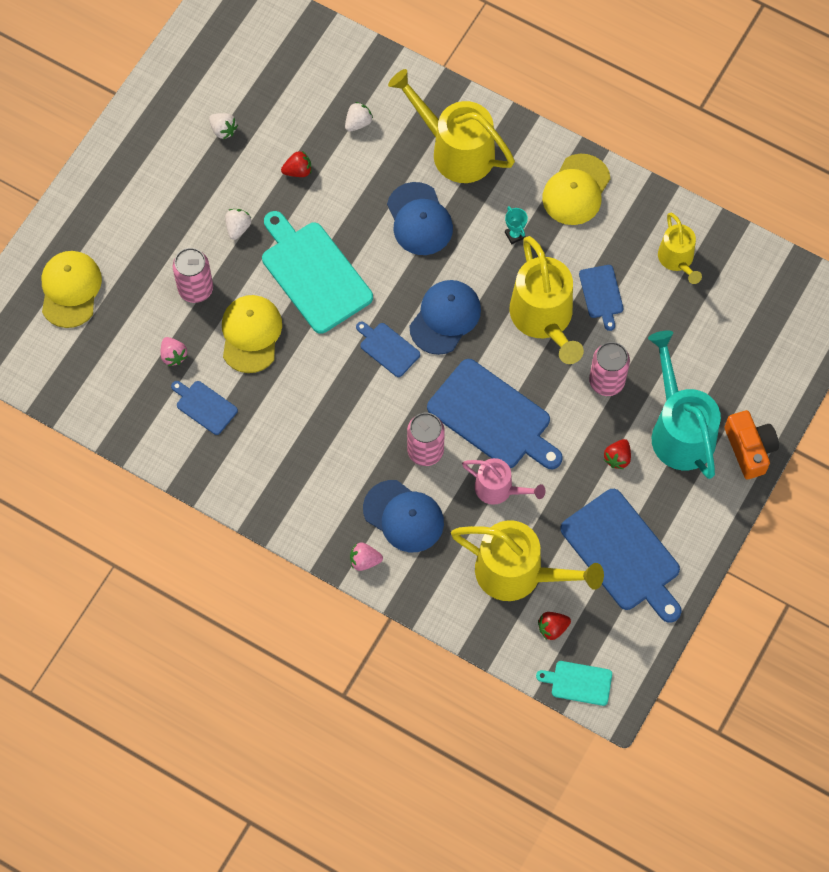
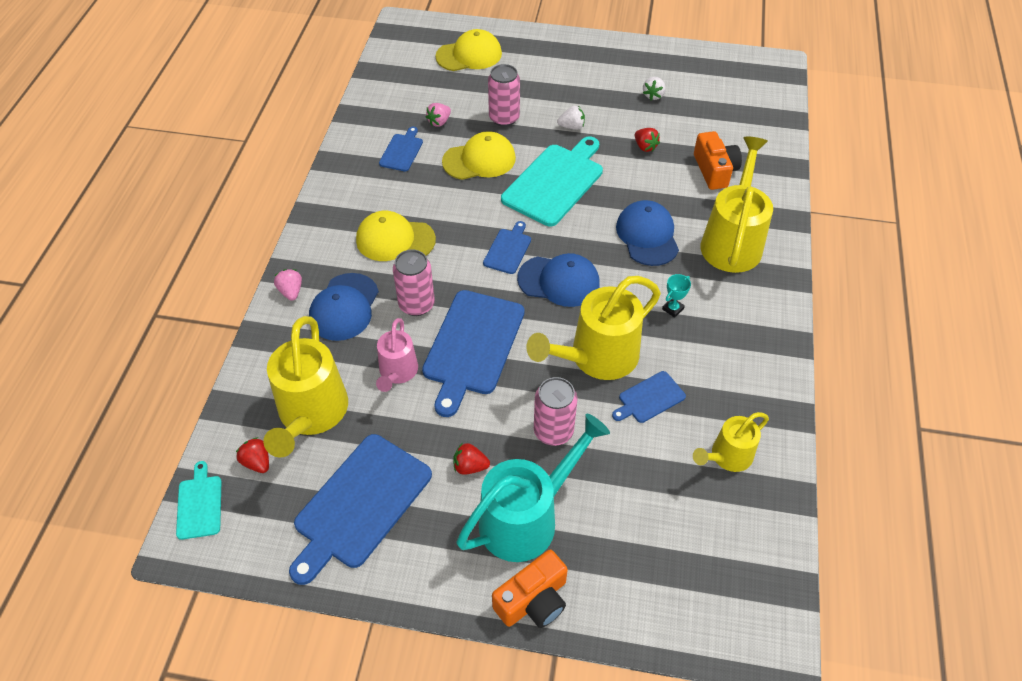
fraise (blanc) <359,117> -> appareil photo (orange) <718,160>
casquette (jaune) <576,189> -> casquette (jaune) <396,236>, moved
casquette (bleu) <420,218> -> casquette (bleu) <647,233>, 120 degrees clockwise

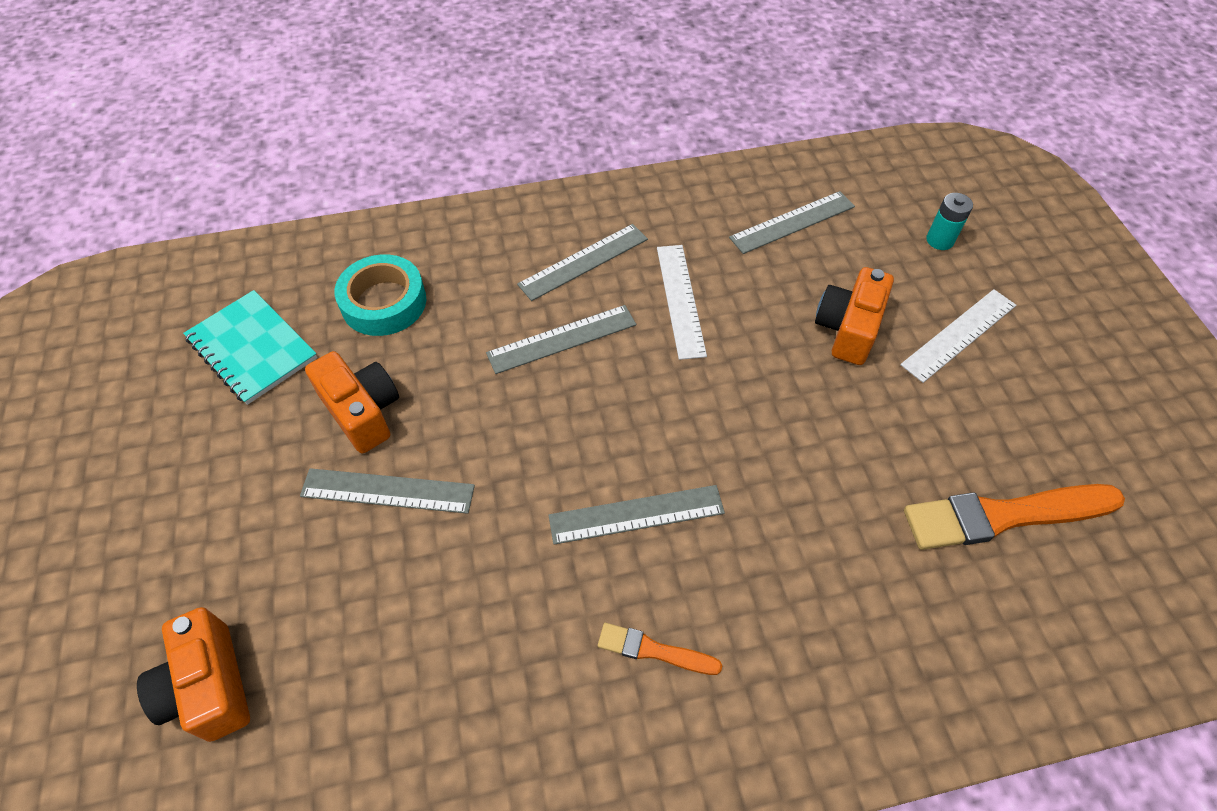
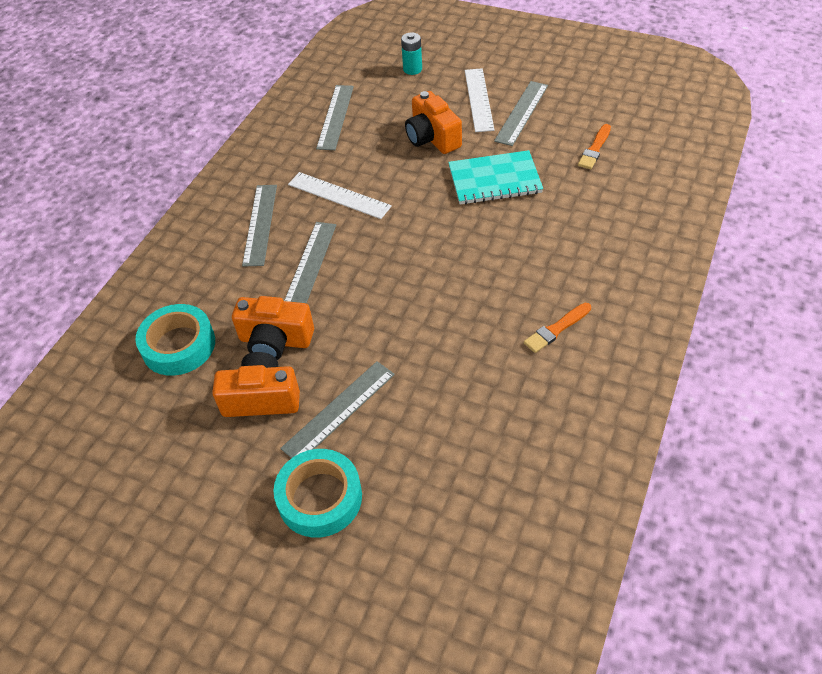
carnet (turquoise) <250,347> -> carnet (turquoise) <495,177>, moved
pinceau (orange) <1014,517> -> pinceau (orange) <594,146>, x0.51
règle (gris) <636,515> -> règle (gris) <521,113>, moved
appareil photo (orange) <193,674> -> appareil photo (orange) <273,328>, moved
none -> ruban adhésif (turquoise) <317,493>

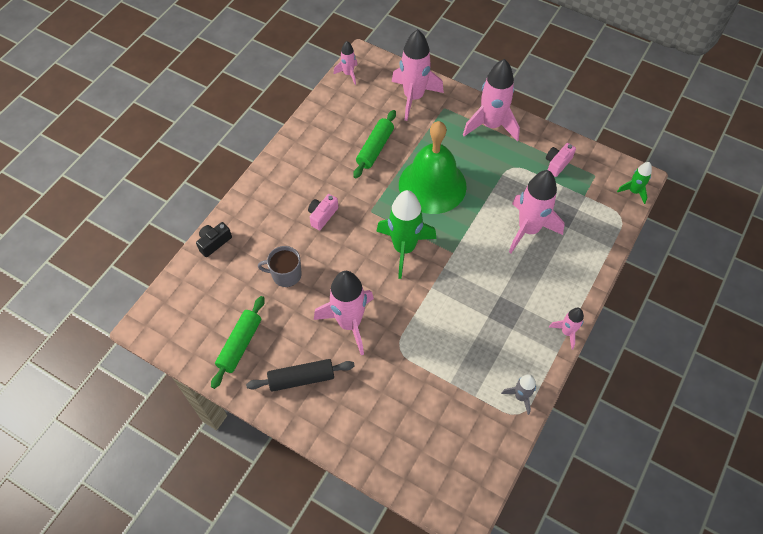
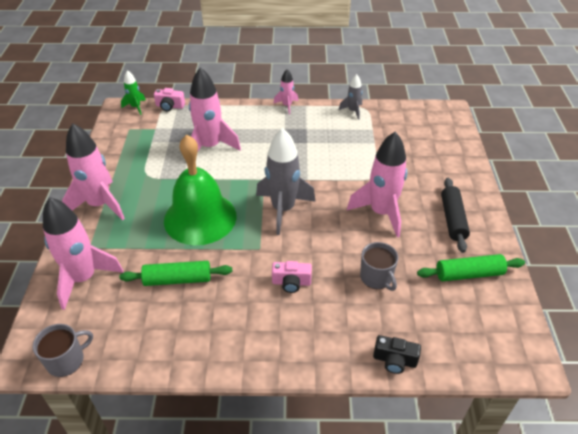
fusée (rose) <346,63> -> tasse (gris) <63,350>
appareil photo (rose) <561,160> -> appareil photo (rose) <169,99>, moved
fusée (vert) <406,234> -> fusée (gris) <286,181>
rouleau à pâtisserie (noir) <300,375> -> rouleau à pâtisserie (noir) <455,215>, 45 degrees clockwise

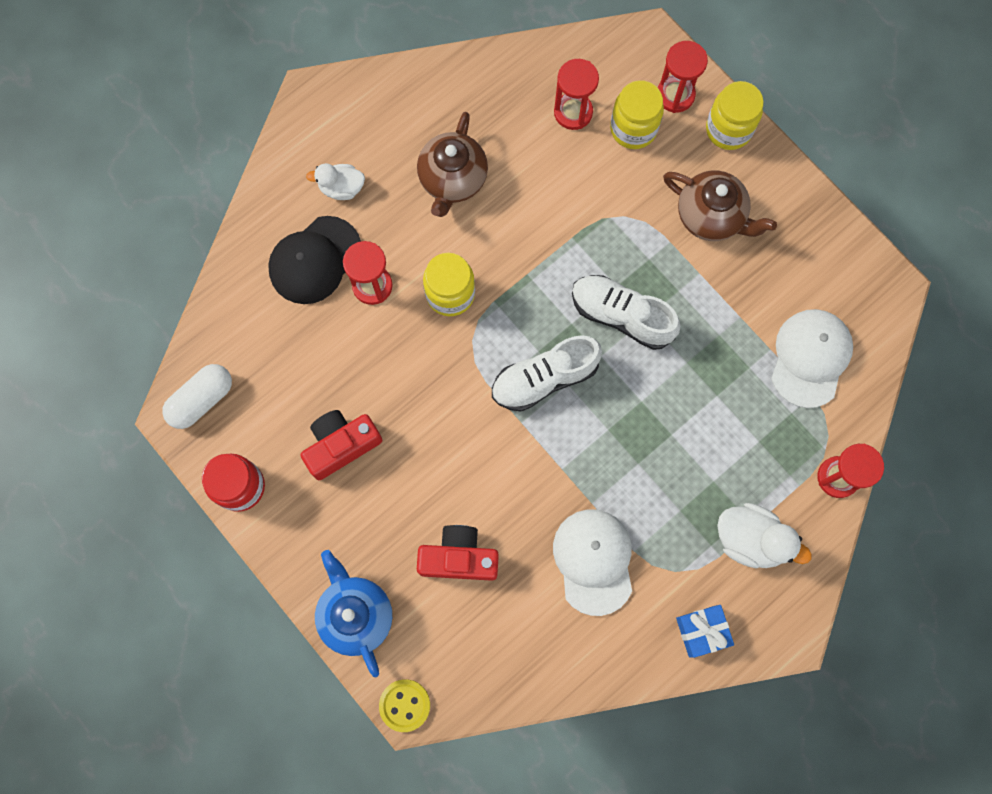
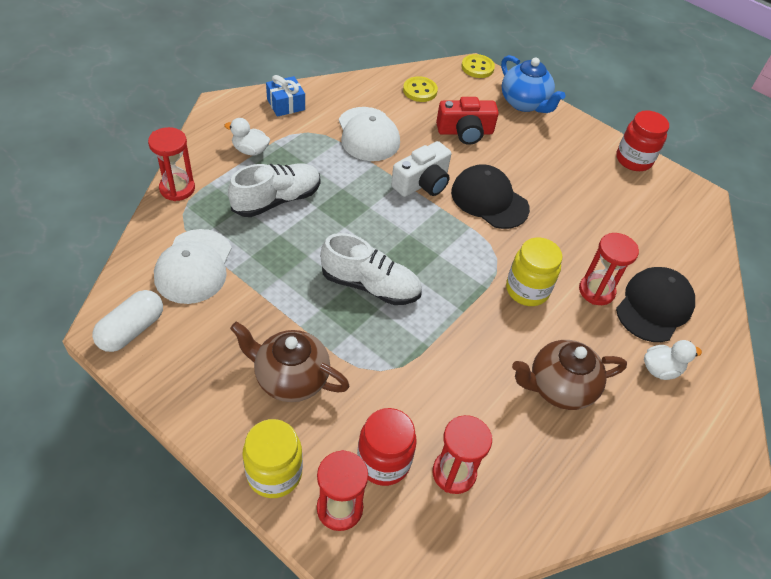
bocal (jaune) <637,114> -> bocal (rouge) <387,447>
théière (marron) <452,164> -> théière (marron) <569,375>, 105 degrees counterclockwise
chaussure (blanc) <547,373> -> chaussure (blanc) <274,190>, moved
gélule (blanc) <197,396> -> gélule (blanc) <127,321>, moved
appareil photo (rouge) <341,445> -> none
canard (blanc) <764,535> -> canard (blanc) <247,136>, x0.65
none -> bouton (jaune) <420,89>
none -> appareil photo (blanc) <421,169>
none -> casquette (noir) <490,196>

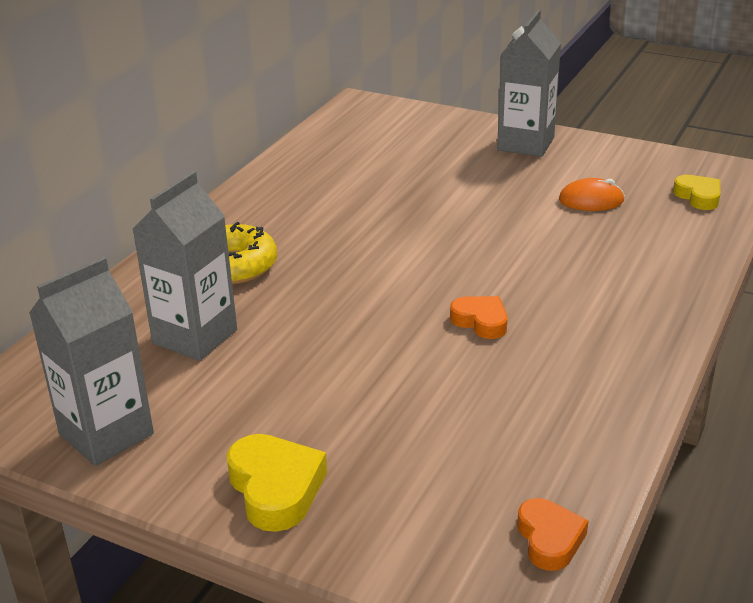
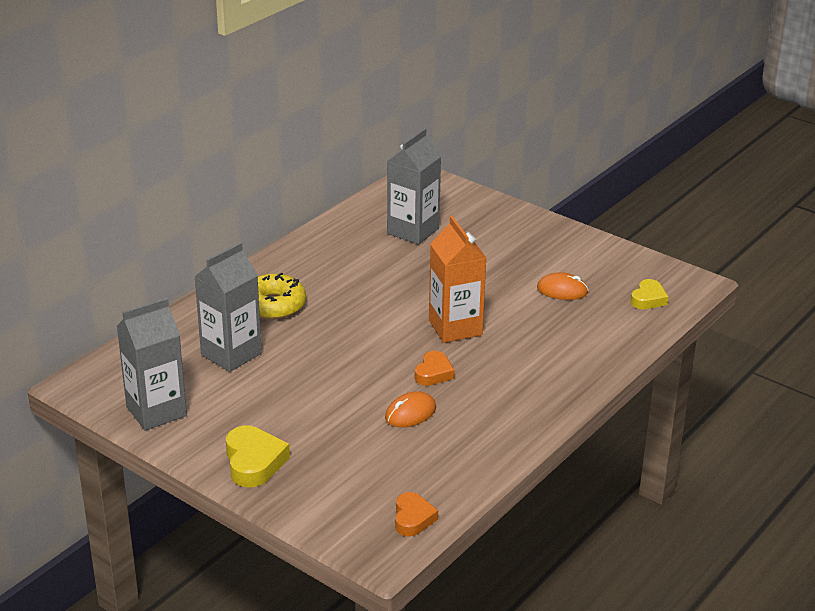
brique de lait (gris) <529,83> -> brique de lait (gris) <414,186>, moved
cœur (jaune) <696,192> -> cœur (jaune) <649,294>, 45 degrees clockwise
cœur (orange) <479,317> -> cœur (orange) <435,368>, 60 degrees clockwise
none -> brique de lait (orange) <457,279>
none -> souris (orange) <410,409>

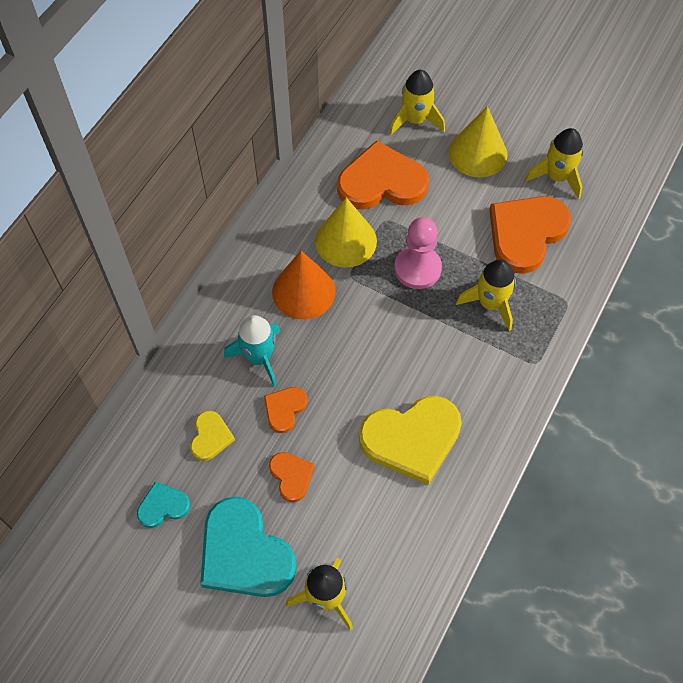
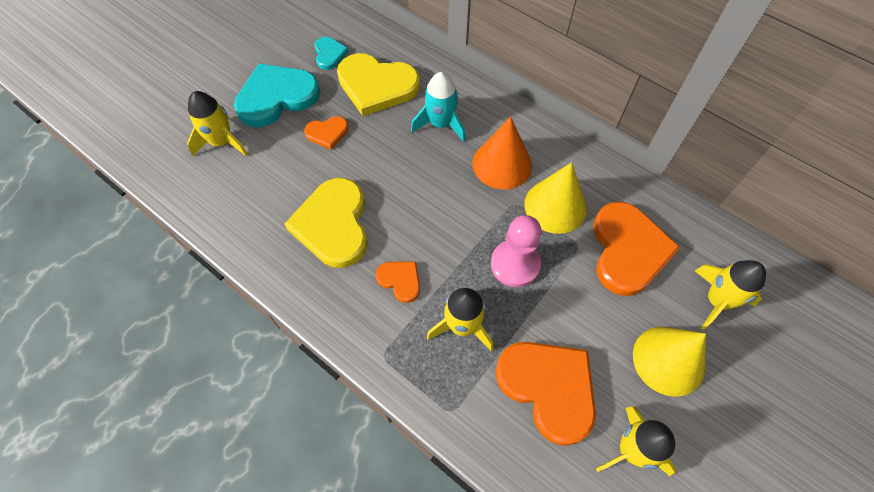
cœur (orange) <286,410> -> cœur (orange) <397,282>, moved
cœur (jaune) <212,436> -> cœur (jaune) <378,84>, x2.03

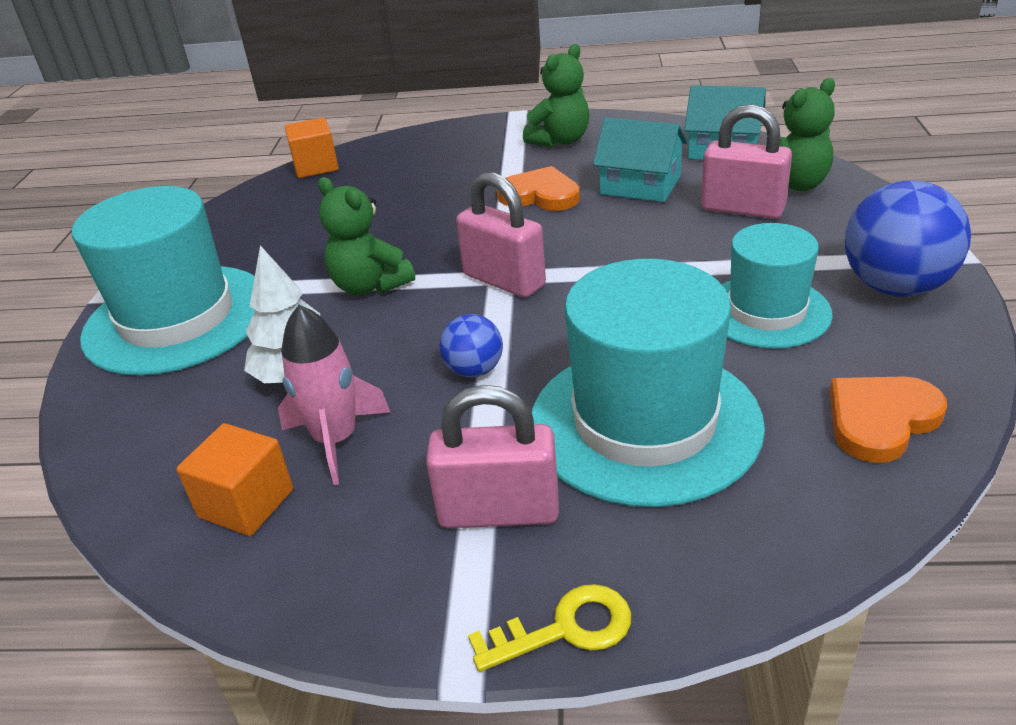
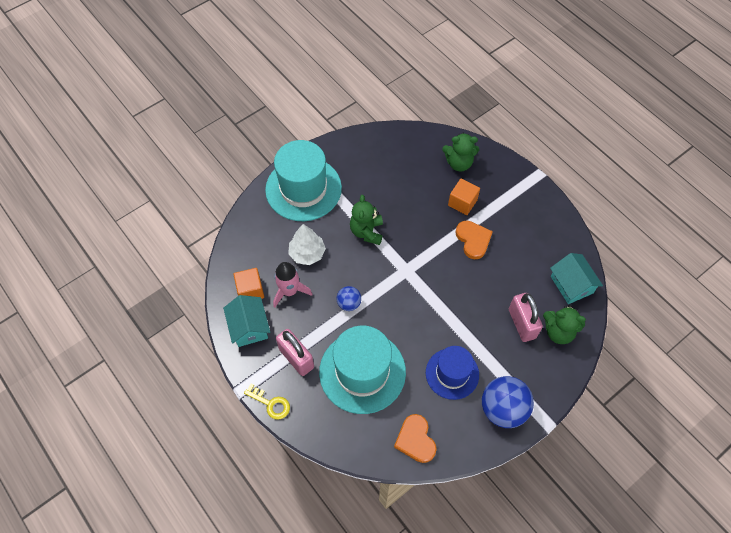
ours en peluche (vert) <556,95> -> ours en peluche (vert) <460,152>, moved
cube (orange) <312,147> -> cube (orange) <464,196>, moved
maison (turquoise) <640,160> -> maison (turquoise) <246,321>, moved
cadenas (rose) <501,235> -> none
chapeau (turquoise) <777,286> -> chapeau (bleu) <452,373>
cœur (orange) <888,420> -> cœur (orange) <415,438>, 120 degrees counterclockwise

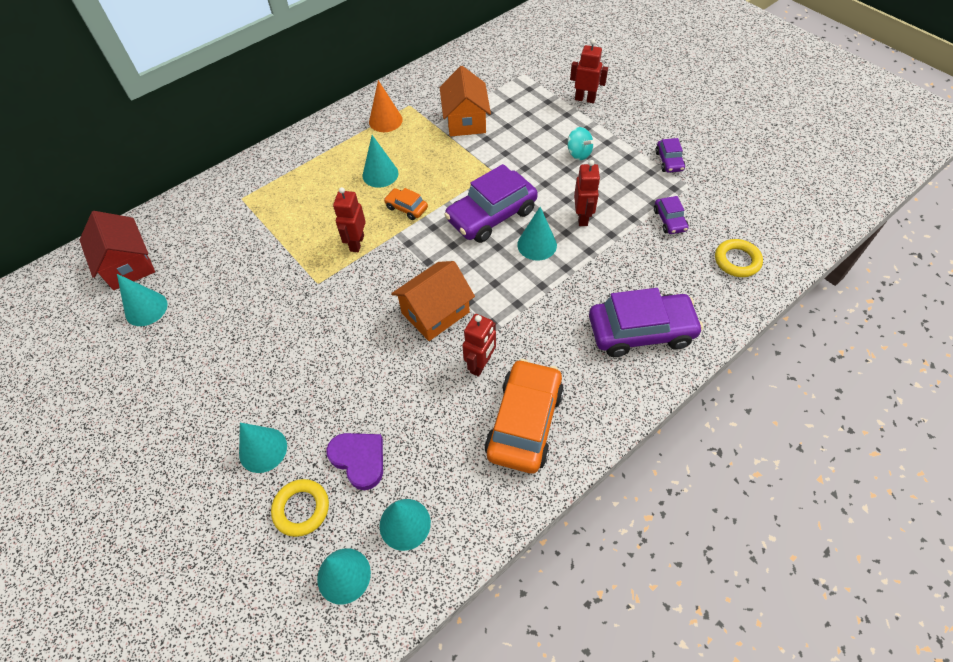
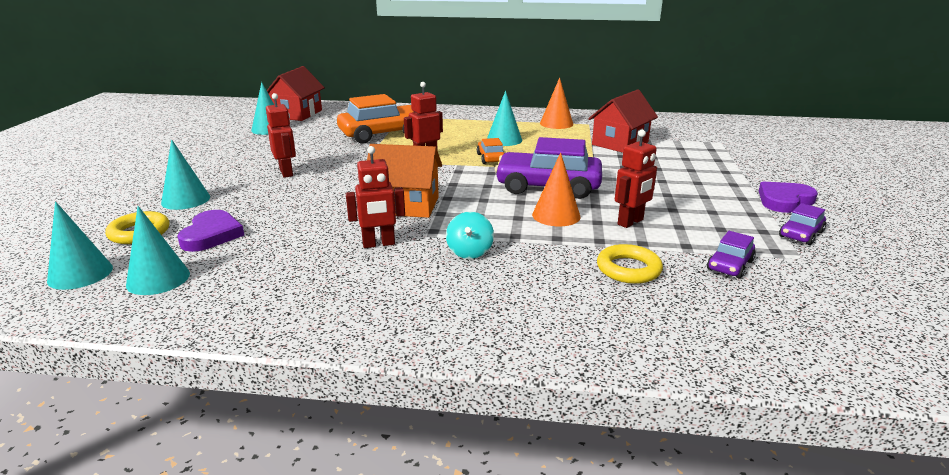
robot (rouge) <589,71> -> robot (rouge) <281,135>, moved
maison (orange) <465,101> -> maison (rouge) <623,121>
toupie (turquoise) <580,143> -> toupie (turquoise) <470,235>, moved
cône (turquoise) <537,234> -> cône (orange) <556,189>
anneau (jaune) <739,258> -> anneau (jaune) <630,264>, moved
voiture (violet) <646,322> -> none
voiture (orange) <524,416> -> voiture (orange) <375,119>, moved
none -> cœur (violet) <788,197>

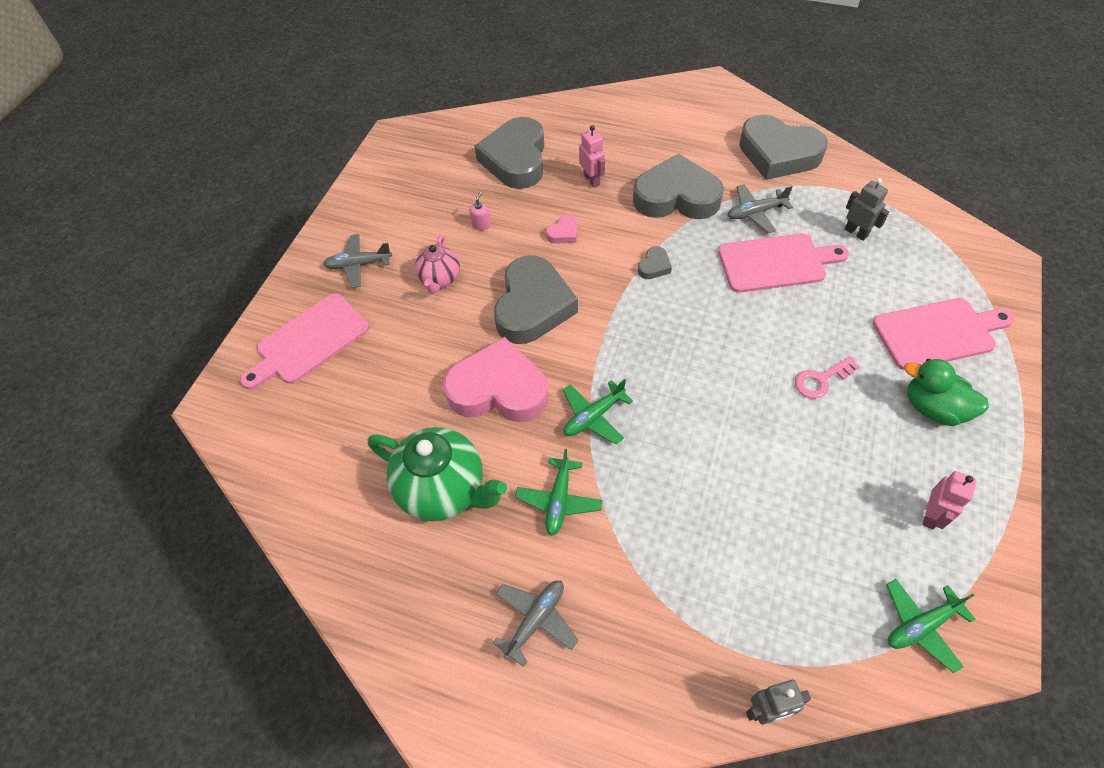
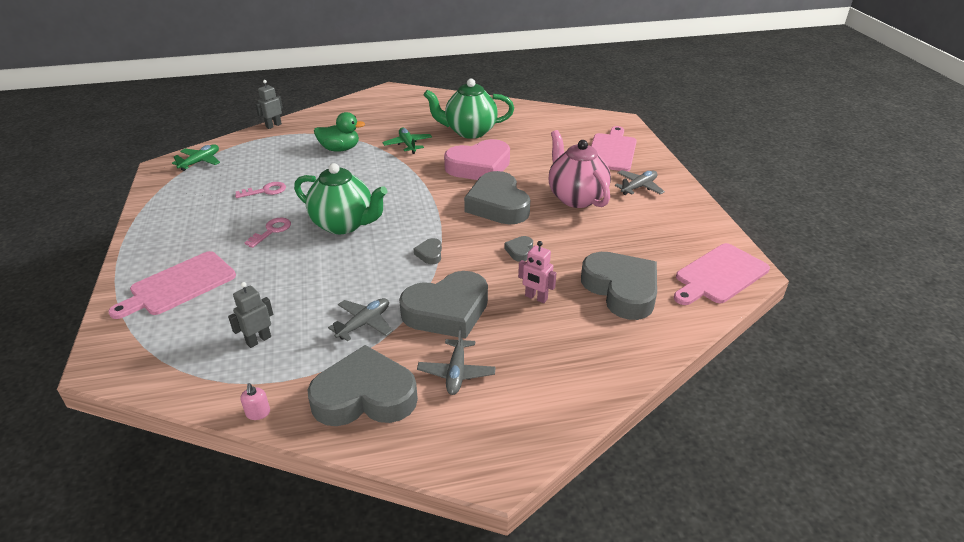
robot (gris) <867,209> -> robot (gris) <250,315>, 120 degrees clockwise
distributeur de savon (rose) <480,211> -> distributeur de savon (rose) <255,401>, moved
cœur (rose) <562,229> -> cœur (gris) <518,249>
planche à découper (rose) <783,263> -> planche à découper (rose) <722,274>, moved
théière (rose) <437,264> -> théière (rose) <580,169>, x1.75
canard (vert) <946,392> -> canard (vert) <339,132>, moved
avion (vert) <598,411> -> none
robot (rose) <949,500> -> none
avion (gris) <536,624> -> avion (gris) <456,361>, moved
none -> théière (vert) <340,198>
none -> clé (rose) <260,190>

